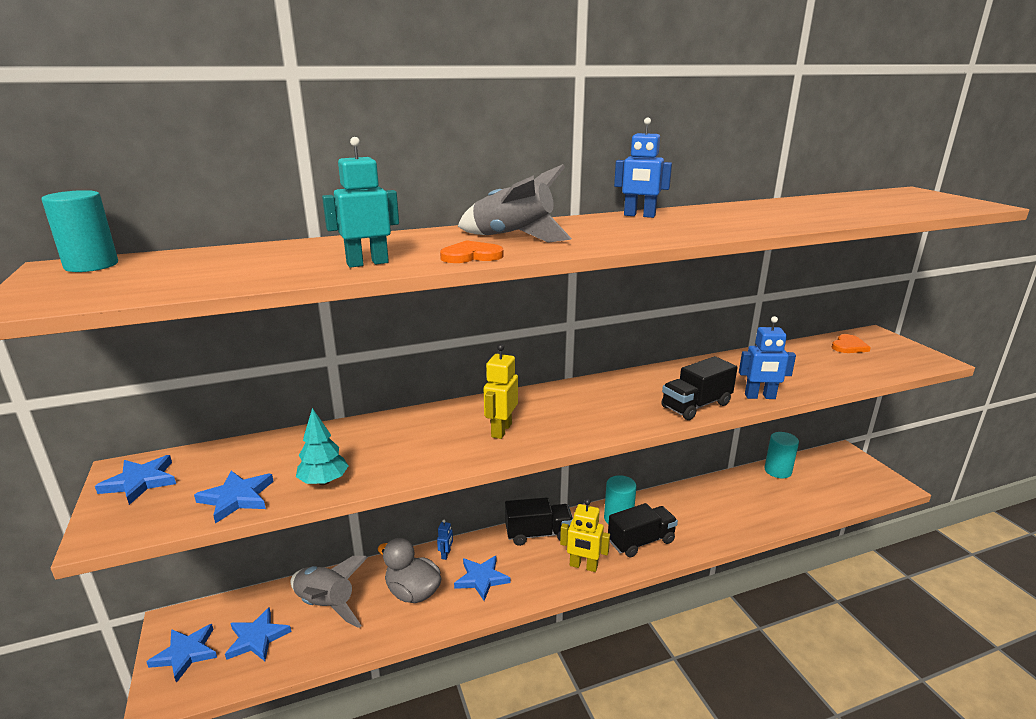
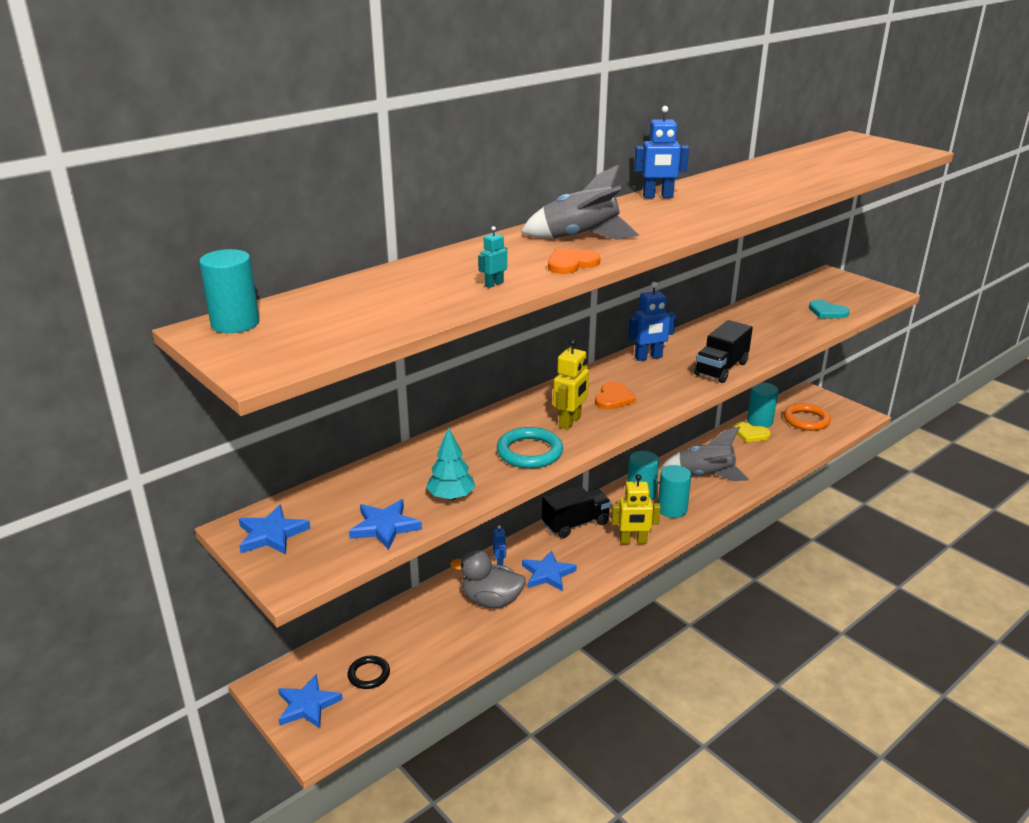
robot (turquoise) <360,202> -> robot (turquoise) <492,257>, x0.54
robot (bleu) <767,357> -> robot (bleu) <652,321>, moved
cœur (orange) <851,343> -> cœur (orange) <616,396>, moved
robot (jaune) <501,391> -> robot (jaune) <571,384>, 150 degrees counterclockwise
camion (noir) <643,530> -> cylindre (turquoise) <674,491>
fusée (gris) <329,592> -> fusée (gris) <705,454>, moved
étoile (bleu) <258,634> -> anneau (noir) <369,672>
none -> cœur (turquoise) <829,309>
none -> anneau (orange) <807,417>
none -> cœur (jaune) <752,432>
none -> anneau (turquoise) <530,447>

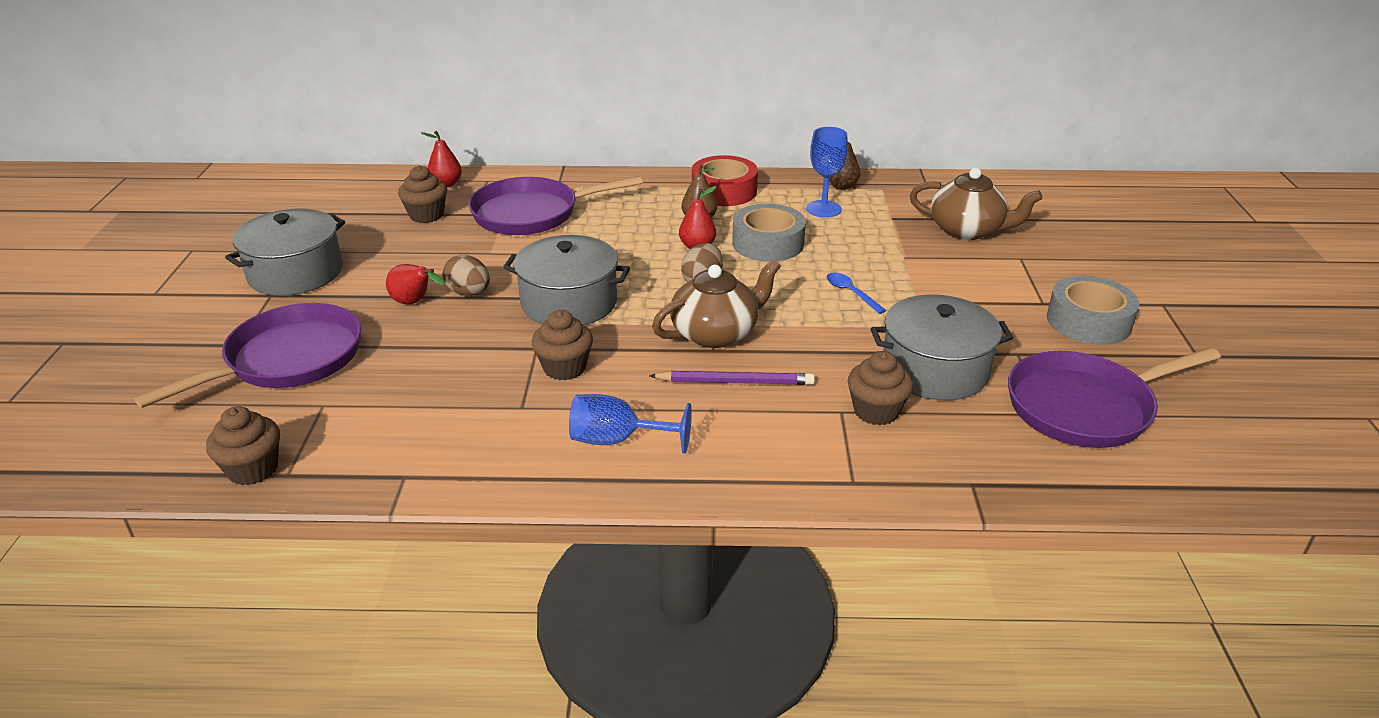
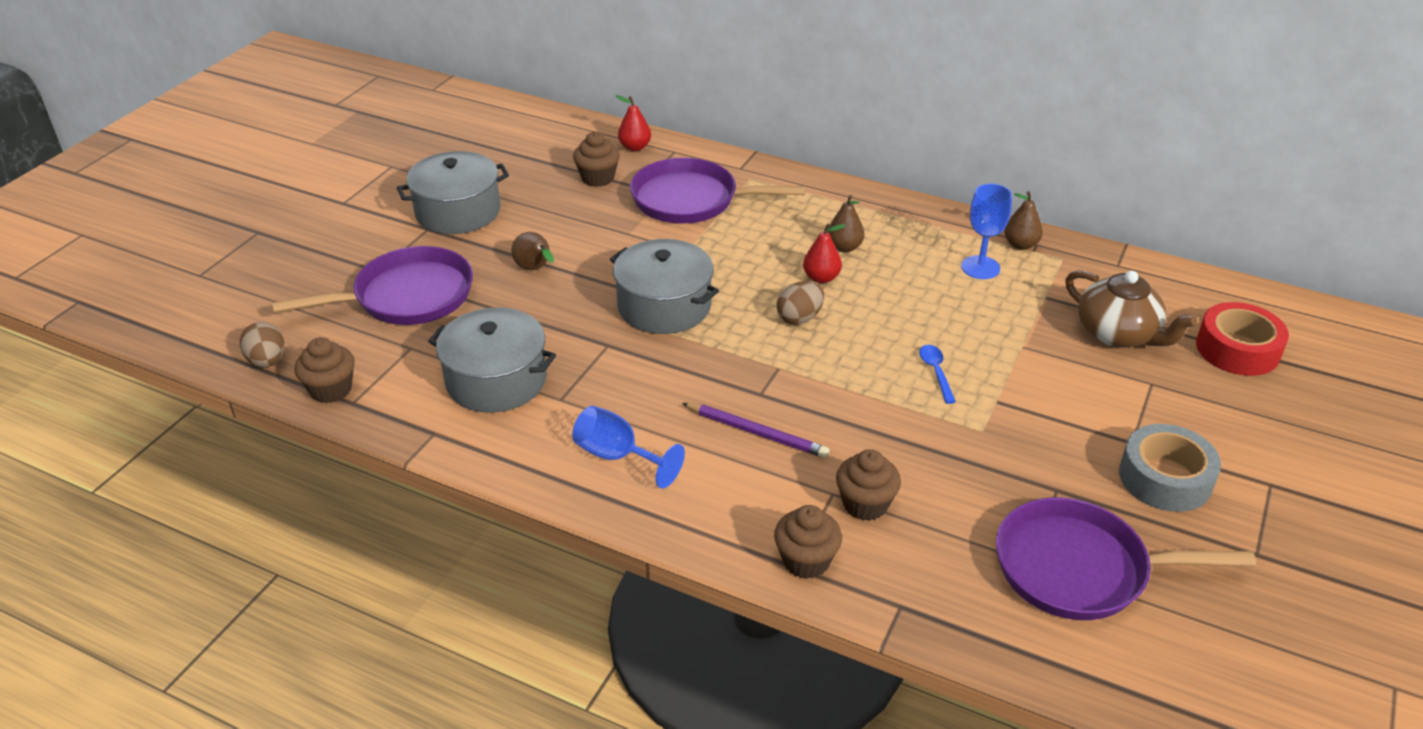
ruban adhésif (rouge) <725,180> -> ruban adhésif (rouge) <1242,339>, moved
ruban adhésif (gris) <769,232> -> none
œuf (marron) <466,275> -> œuf (marron) <262,345>, moved
théière (marron) <716,303> -> none
poire (rouge) <415,284> -> poire (marron) <532,251>
marmite (gris) <942,347> -> marmite (gris) <492,360>, moved
muffin (marron) <562,345> -> muffin (marron) <808,542>, moved

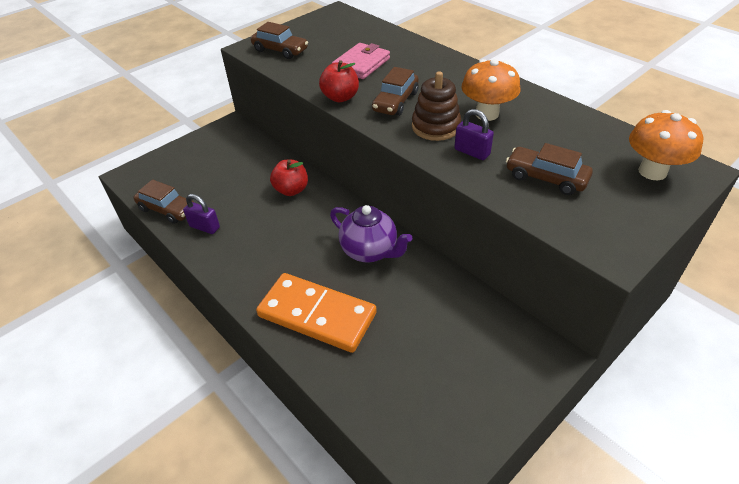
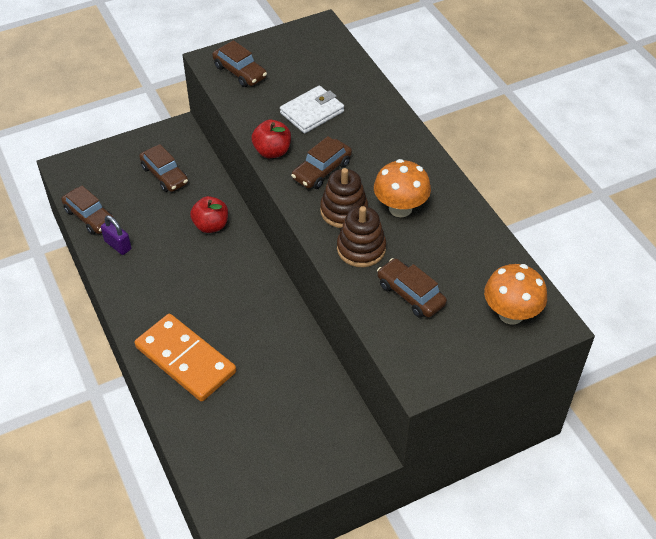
portefeuille (rose) <361,61> -> portefeuille (blanc) <312,109>
cadenas (violet) <474,134> -> jouet à empiler (marron) <361,236>
théière (violet) <371,233> -> none
none -> voiture (marron) <163,168>

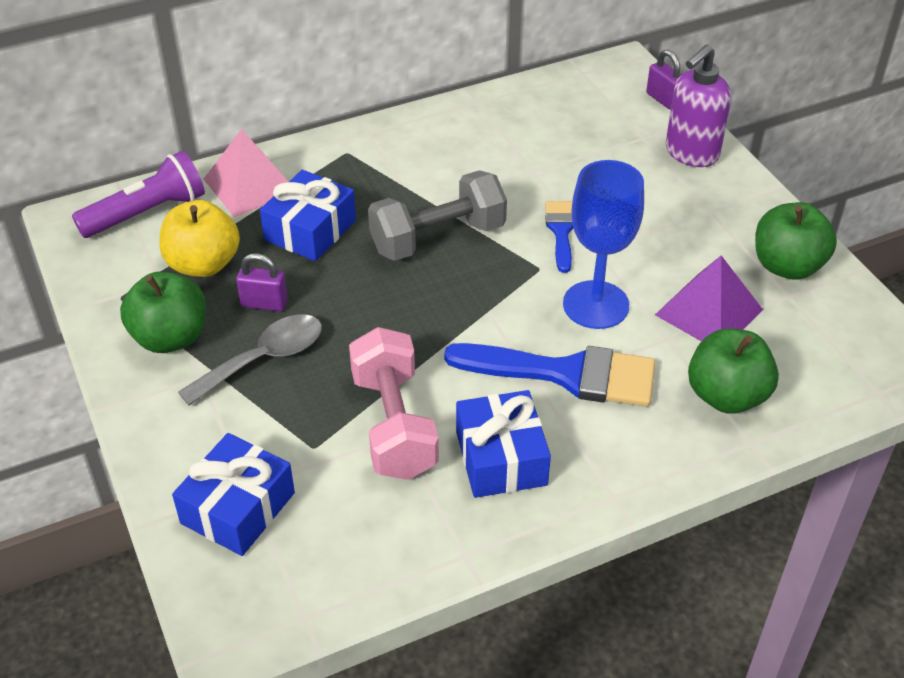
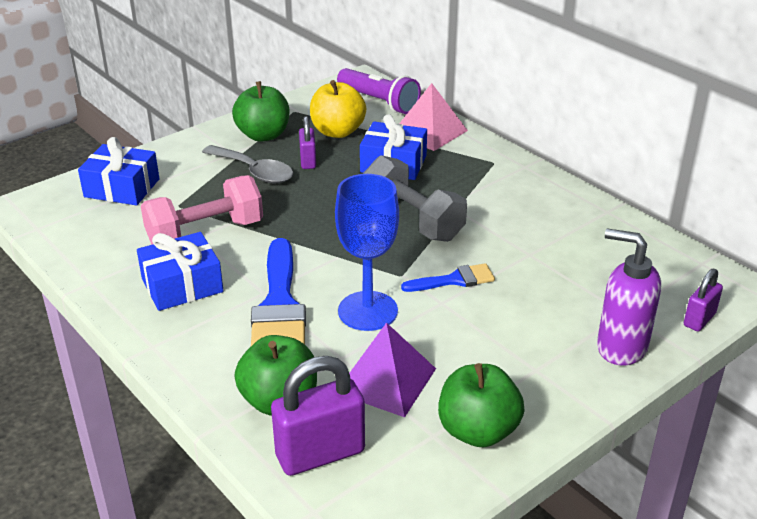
none -> cadenas (violet) <318,416>

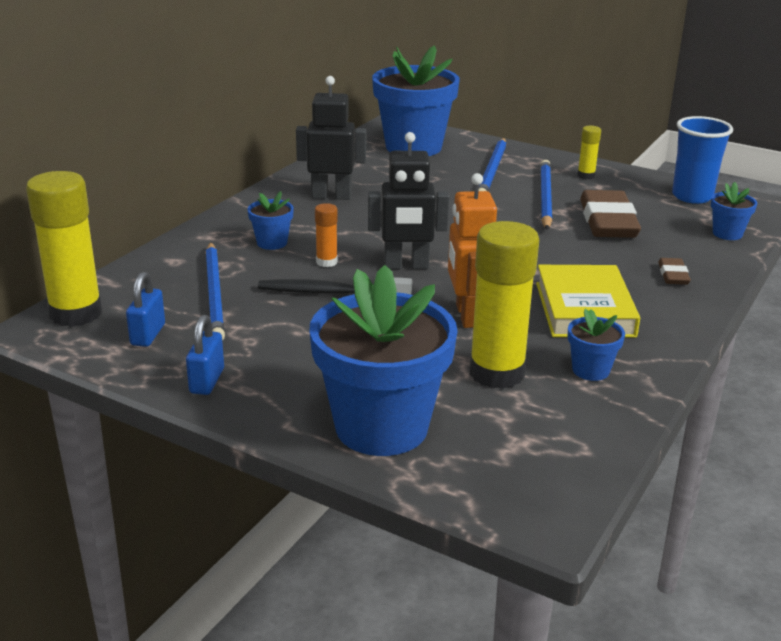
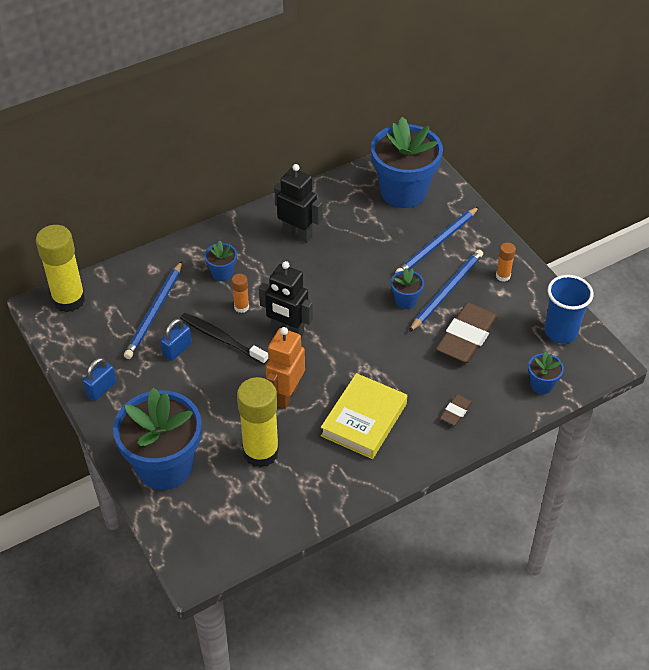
bâton de colle (jaune) <589,152> -> bâton de colle (orange) <506,262>
cadenas (bleu) <145,309> -> cadenas (bleu) <176,339>, moved
pot de fleurs (bleu) <596,345> -> pot de fleurs (bleu) <407,288>, moved

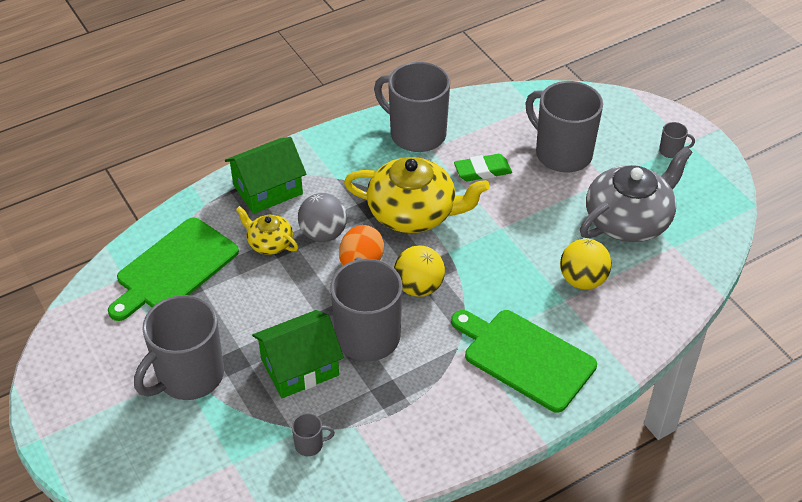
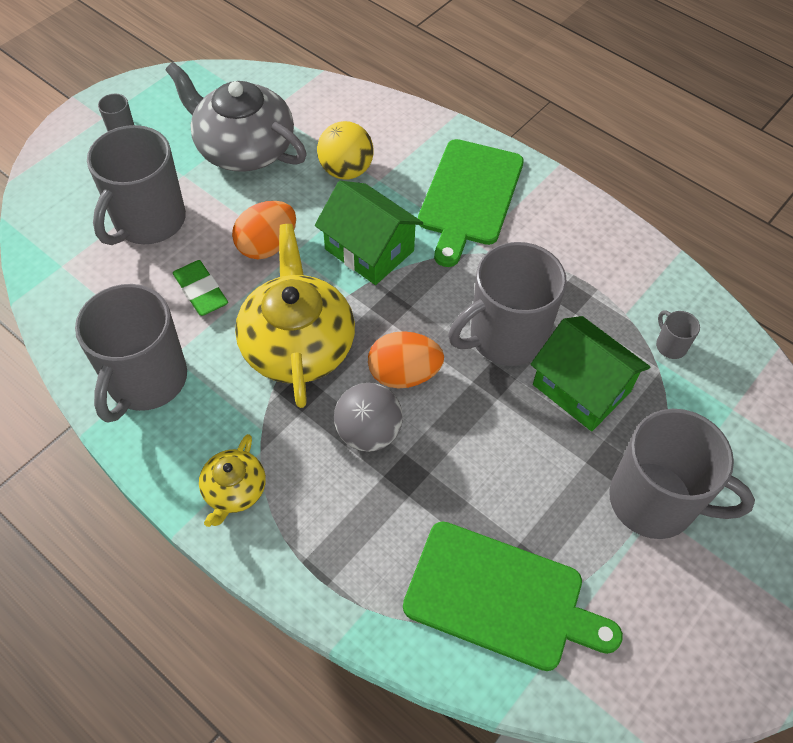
maison (vert) <265,175> -> maison (vert) <369,233>, moved
théière (jaune) <267,230> -> théière (jaune) <232,480>, moved
balle (jaune) <419,271> -> none
none -> œuf (orange) <264,230>

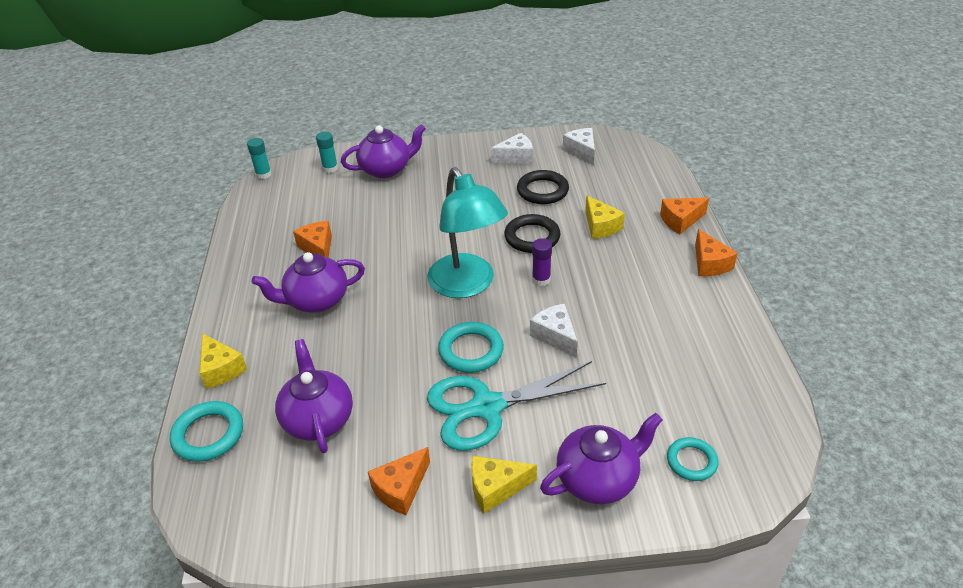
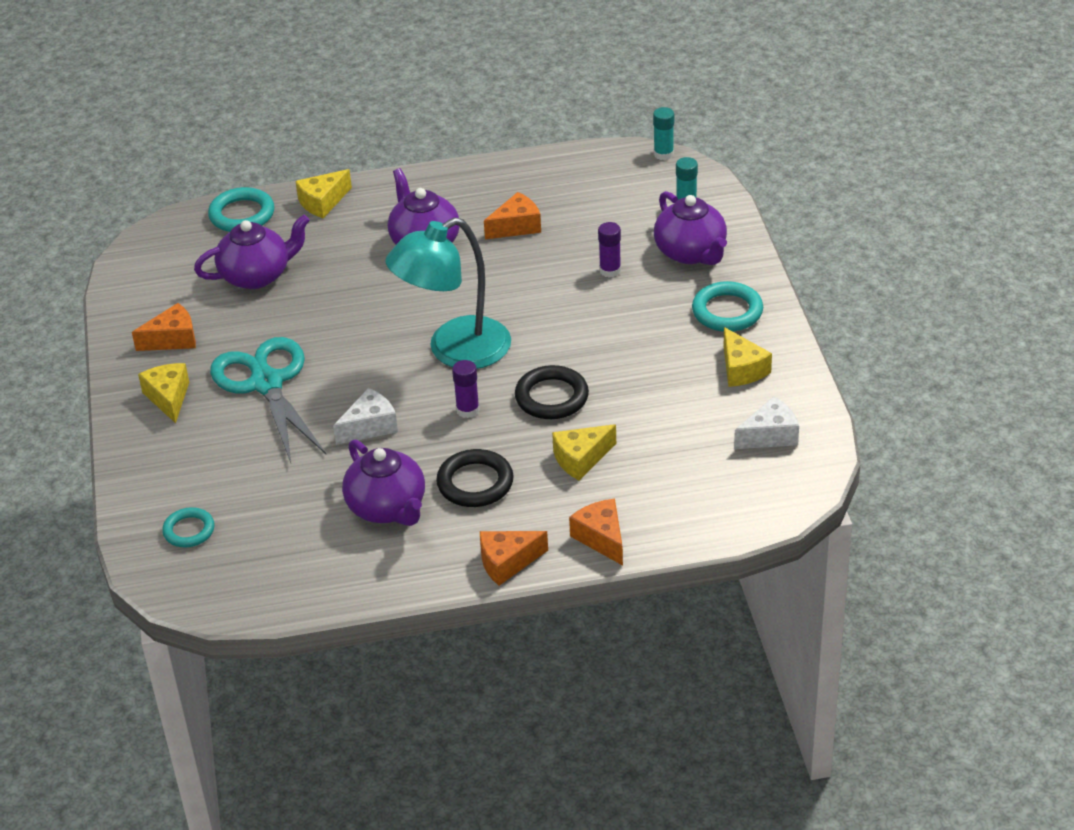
fromage (blanc) <512,148> -> fromage (jaune) <748,357>
anneau (noir) <543,187> -> anneau (noir) <475,478>, moved
anneau (turquoise) <471,347> -> anneau (turquoise) <727,306>, moved
théière (violet) <601,458> -> théière (violet) <383,483>, moved
fromage (orange) <399,481> -> fromage (orange) <164,327>, 120 degrees clockwise
none -> bâton de colle (violet) <609,250>

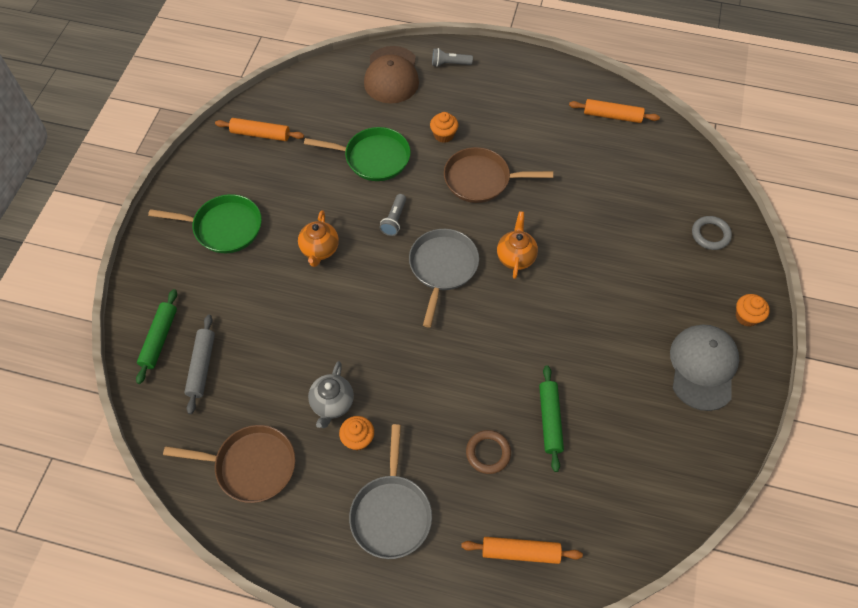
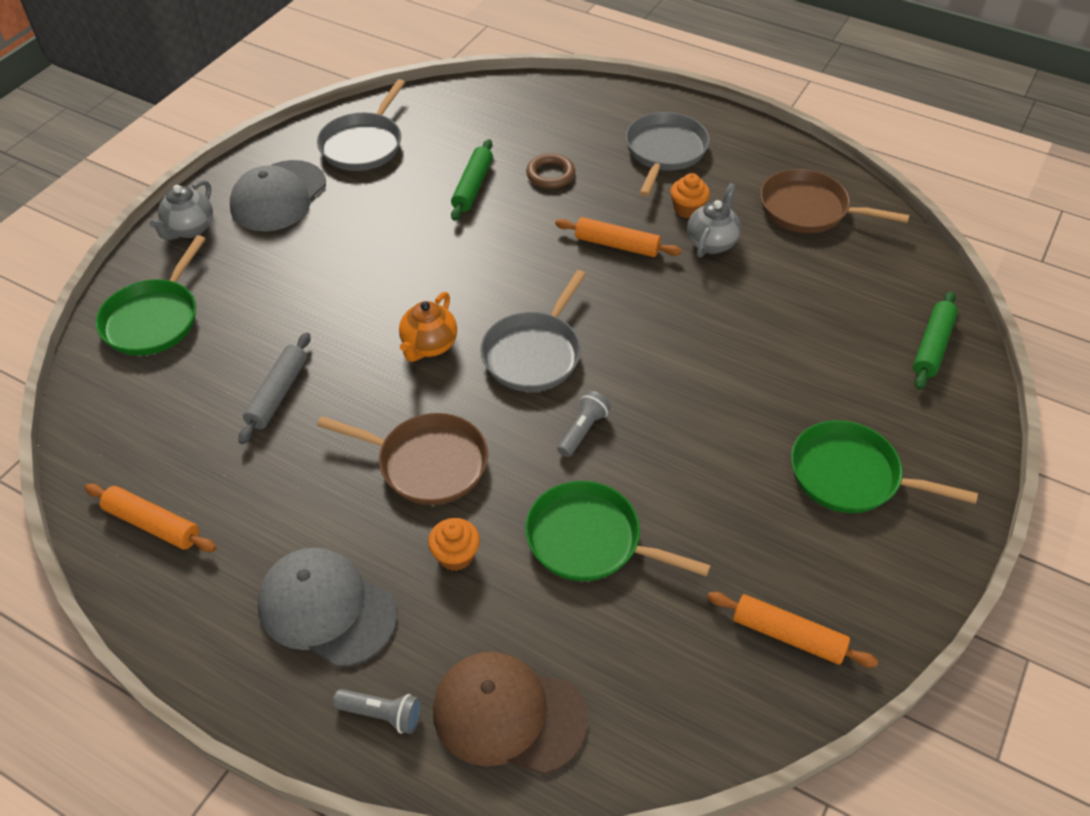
casquette (marron) <391,75> -> casquette (marron) <510,713>, 90 degrees counterclockwise
théière (orange) <318,238> -> none
anneau (gris) <712,233> -> poêle (vert) <151,295>
muffin (orange) <753,310> -> théière (gris) <181,210>
rouleau à pâtisserie (gris) <199,364> -> rouleau à pâtisserie (gris) <274,388>, moved
rouleau à pâtisserie (orange) <522,550> -> rouleau à pâtisserie (orange) <618,237>, moved
none -> poêle (gris) <361,125>
none -> casquette (gris) <327,607>

